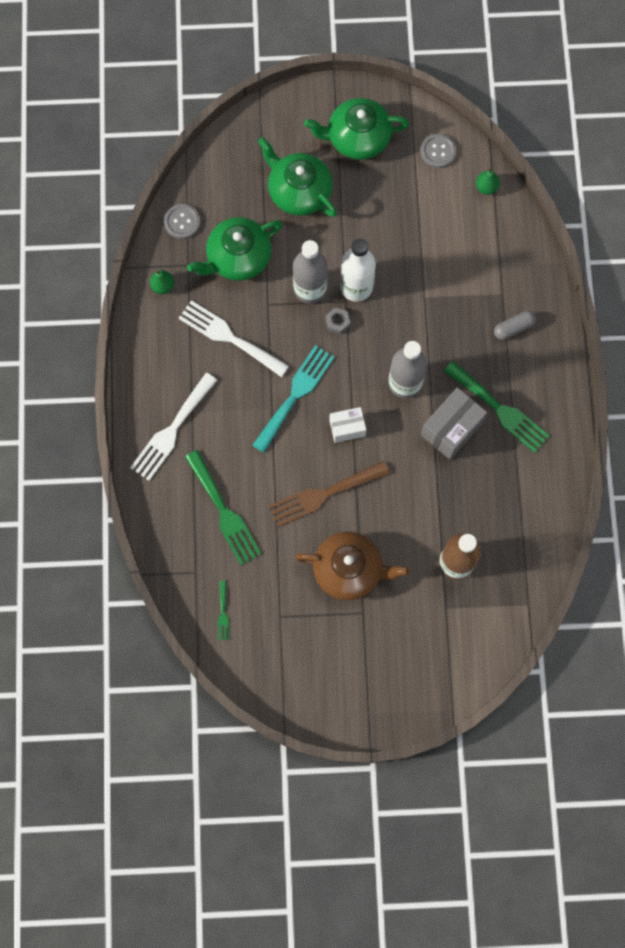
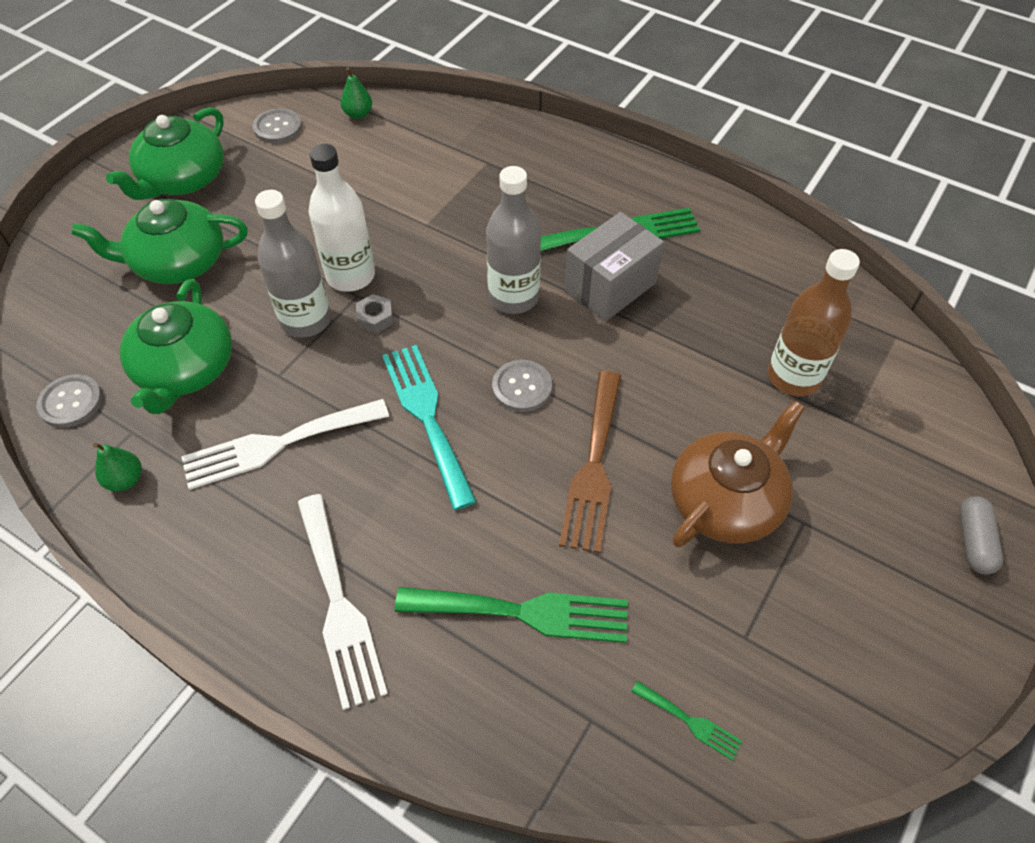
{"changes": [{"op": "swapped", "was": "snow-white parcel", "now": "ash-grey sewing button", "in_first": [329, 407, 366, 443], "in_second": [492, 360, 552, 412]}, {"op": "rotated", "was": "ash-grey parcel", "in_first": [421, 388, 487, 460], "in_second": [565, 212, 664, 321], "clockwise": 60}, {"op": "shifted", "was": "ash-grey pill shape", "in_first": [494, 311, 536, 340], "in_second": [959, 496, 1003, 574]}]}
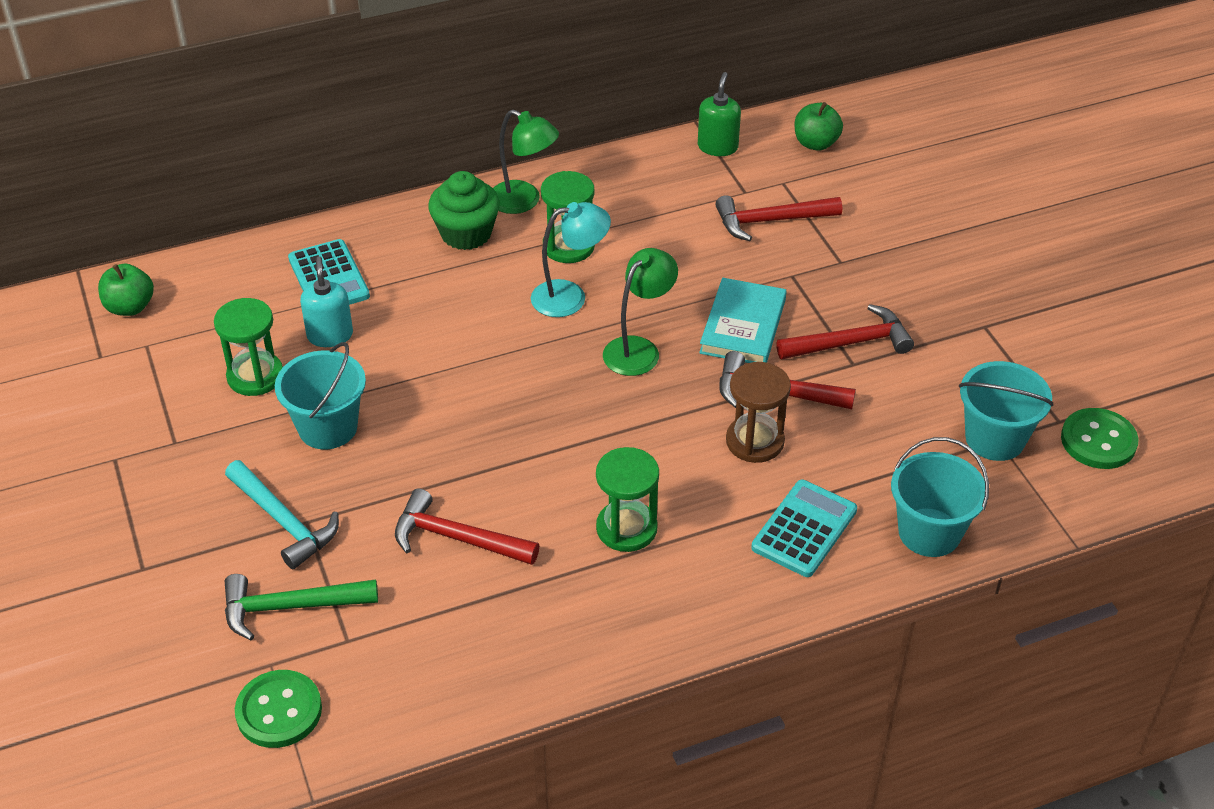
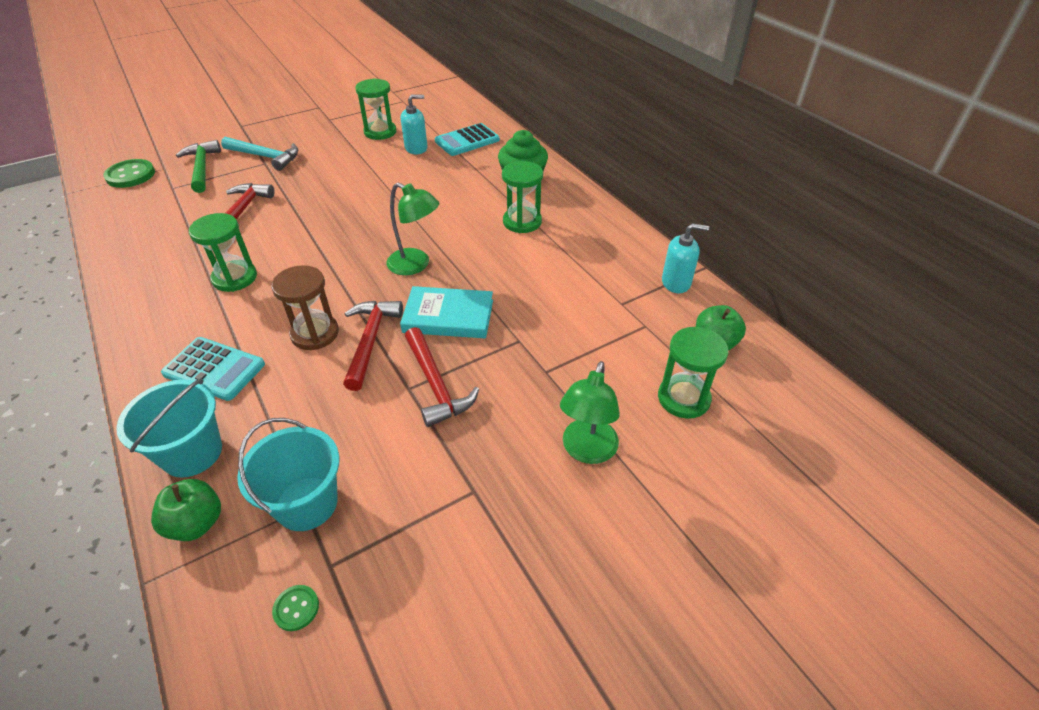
{"changes": [{"op": "shifted", "was": "leaf-green toy apple", "in_first": [98, 264, 154, 316], "in_second": [151, 479, 221, 541]}, {"op": "rotated", "was": "teal carpenter's hammer", "in_first": [225, 460, 339, 569], "in_second": [221, 137, 298, 171], "clockwise": -105}, {"op": "scaled", "was": "leaf-green sewing button", "in_first": [1061, 408, 1139, 469], "in_second": [272, 585, 319, 631], "ratio": 0.51}, {"op": "shifted", "was": "leaf-green reading lamp", "in_first": [493, 110, 559, 214], "in_second": [560, 361, 620, 464]}, {"op": "new", "now": "leaf-green sandglass", "in_second": [658, 327, 728, 419]}, {"op": "repainted", "was": "leaf-green soap pump", "now": "teal soap pump", "in_first": [698, 72, 741, 156], "in_second": [662, 223, 709, 293]}, {"op": "gone", "was": "teal sand bucket", "in_first": [275, 342, 366, 449]}, {"op": "gone", "was": "teal reading lamp", "in_first": [531, 202, 611, 317]}, {"op": "gone", "was": "scarlet carpenter's hammer", "in_first": [715, 195, 842, 241]}]}
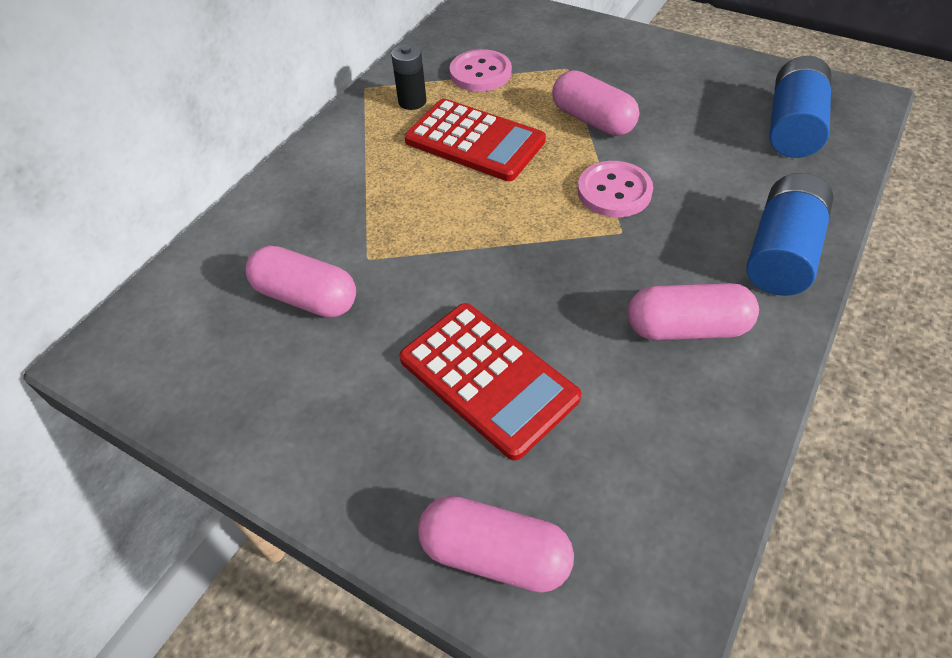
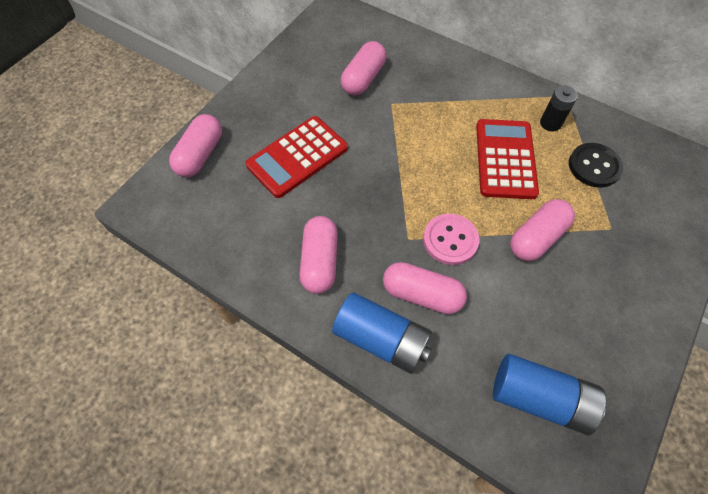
{"changes": [{"op": "new", "now": "pink pill shape", "in_second": [383, 262, 467, 314]}, {"op": "rotated", "was": "scarlet adding machine", "in_first": [404, 99, 546, 181], "in_second": [476, 119, 539, 199], "clockwise": 150}, {"op": "repainted", "was": "pink sewing button", "now": "black sewing button", "in_first": [450, 49, 512, 92], "in_second": [569, 143, 623, 188]}]}
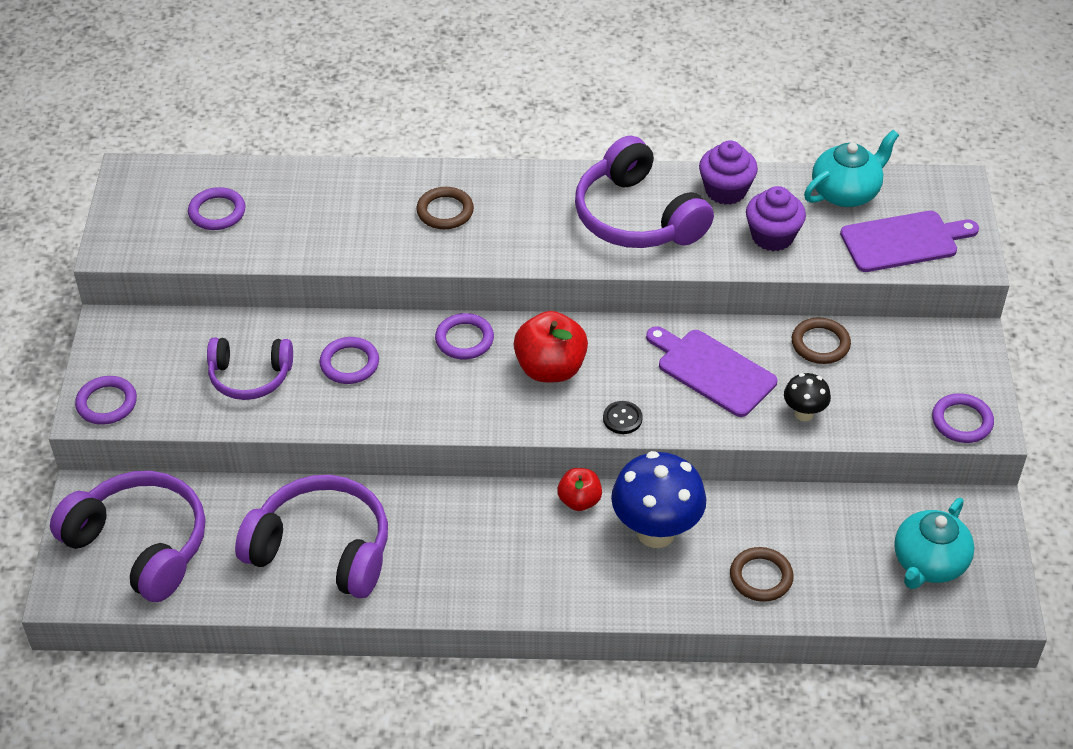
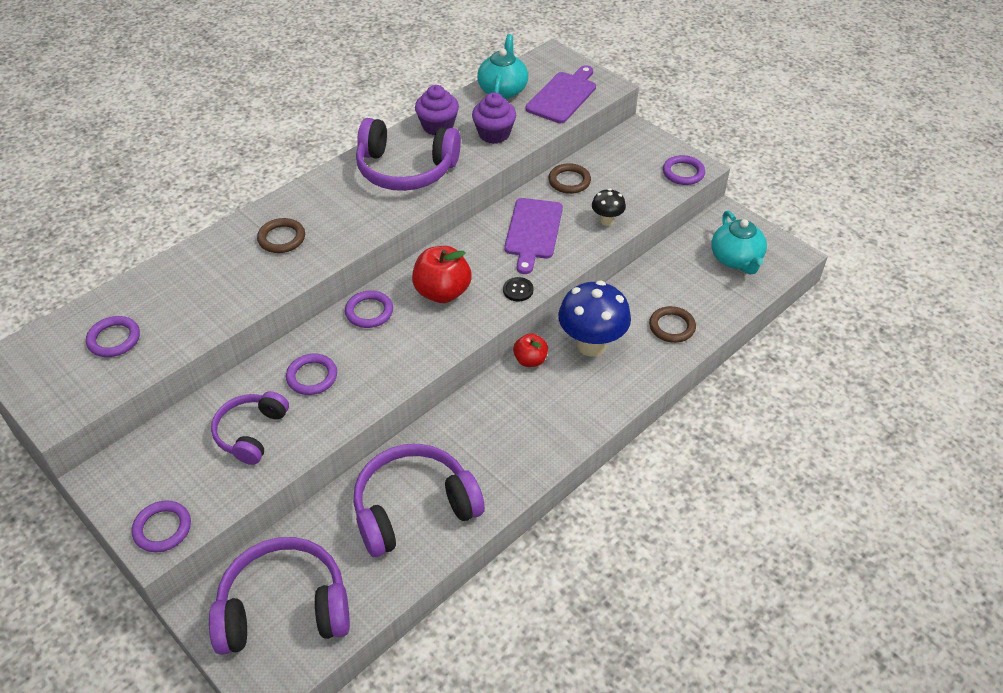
{"changes": [{"op": "rotated", "was": "royal purple headset", "in_first": [207, 338, 293, 400], "in_second": [211, 391, 289, 465], "clockwise": 150}, {"op": "rotated", "was": "royal purple cutting board", "in_first": [646, 326, 777, 417], "in_second": [504, 198, 563, 274], "clockwise": -75}]}
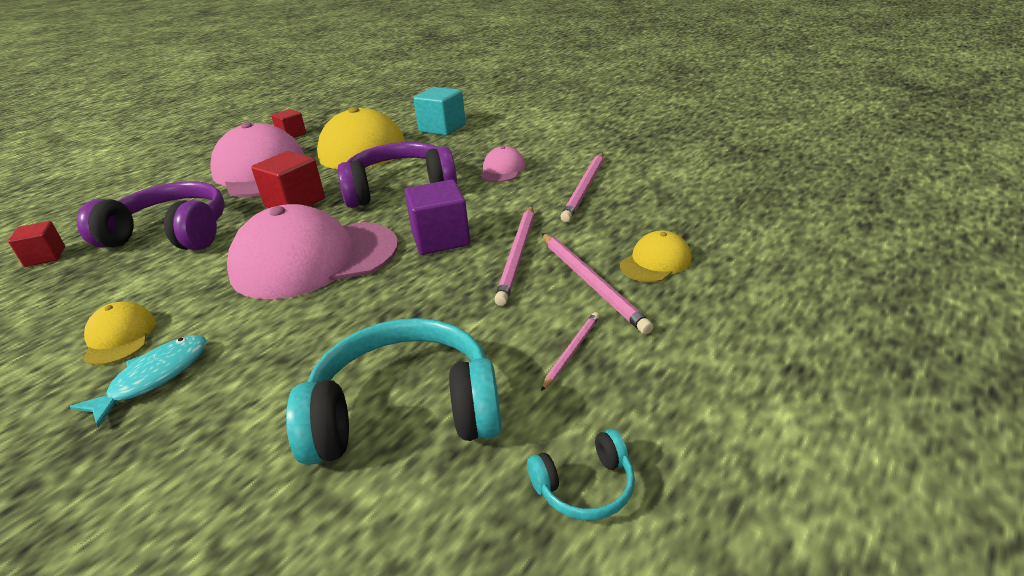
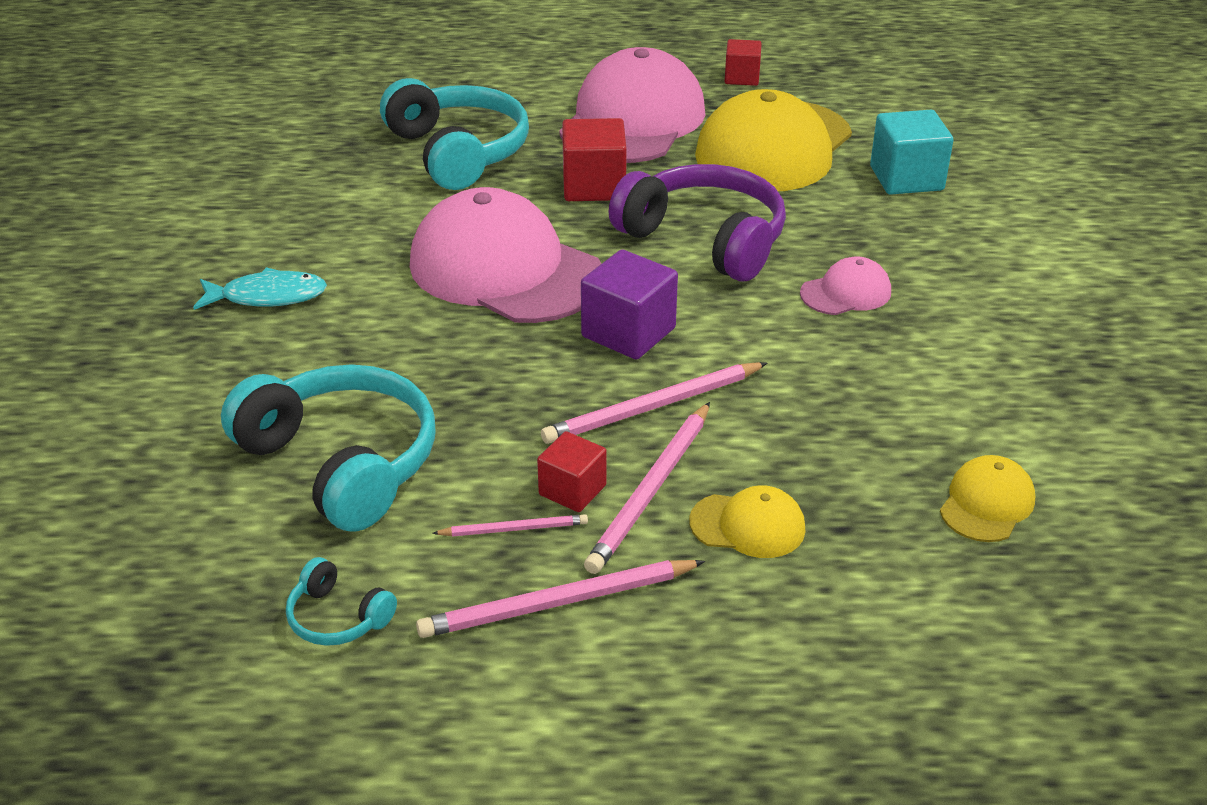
{"changes": [{"op": "repainted", "was": "royal purple headset", "now": "teal headset", "in_first": [77, 181, 225, 250], "in_second": [380, 78, 529, 190]}, {"op": "shifted", "was": "pink wooden pencil", "in_first": [560, 153, 603, 222], "in_second": [416, 560, 705, 638]}, {"op": "shifted", "was": "scarlet block", "in_first": [8, 221, 65, 267], "in_second": [537, 431, 607, 512]}, {"op": "shifted", "was": "yellow peaked cap", "in_first": [83, 302, 156, 365], "in_second": [940, 455, 1035, 542]}]}
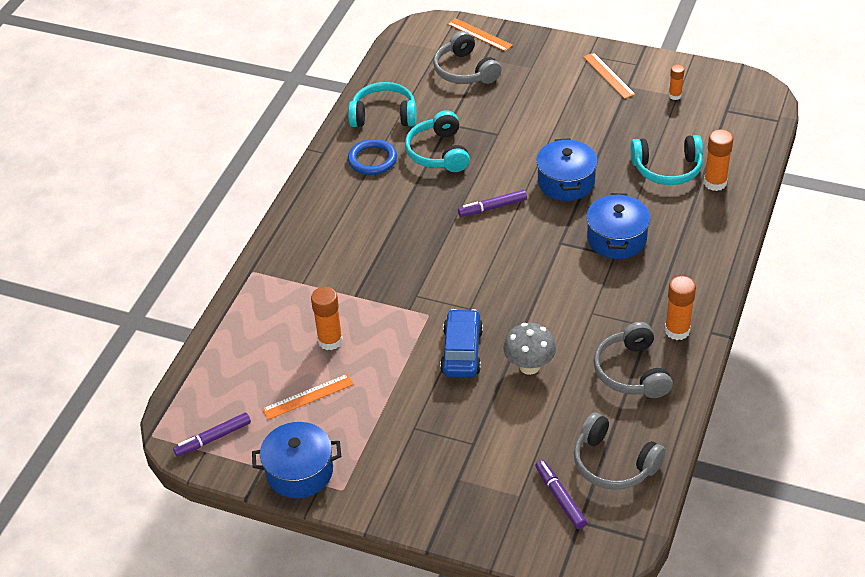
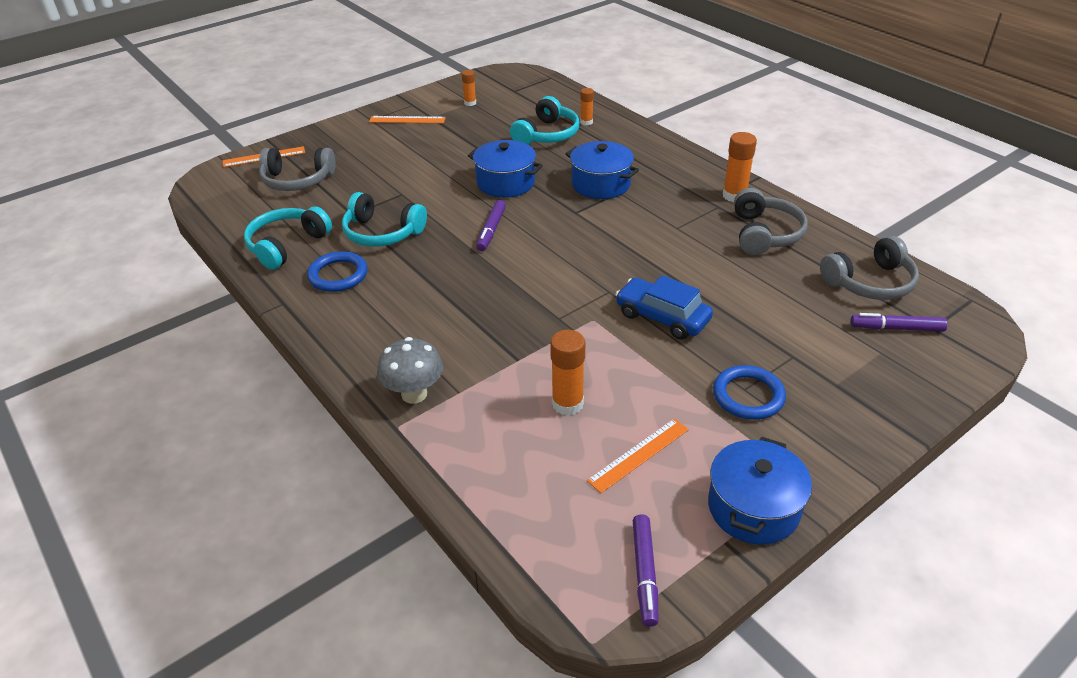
{"changes": [{"op": "shifted", "was": "ash-grey fungus", "in_first": [503, 323, 556, 375], "in_second": [377, 337, 443, 404]}, {"op": "scaled", "was": "bright orange glue", "in_first": [704, 129, 733, 191], "in_second": [580, 88, 594, 125], "ratio": 0.6}, {"op": "rotated", "was": "bright orange measuring stick", "in_first": [262, 374, 354, 420], "in_second": [587, 418, 689, 493], "clockwise": 45}, {"op": "new", "now": "blue hoop", "in_second": [713, 365, 786, 420]}, {"op": "rotated", "was": "ash-grey headset", "in_first": [593, 322, 673, 398], "in_second": [734, 188, 808, 255], "clockwise": -105}]}
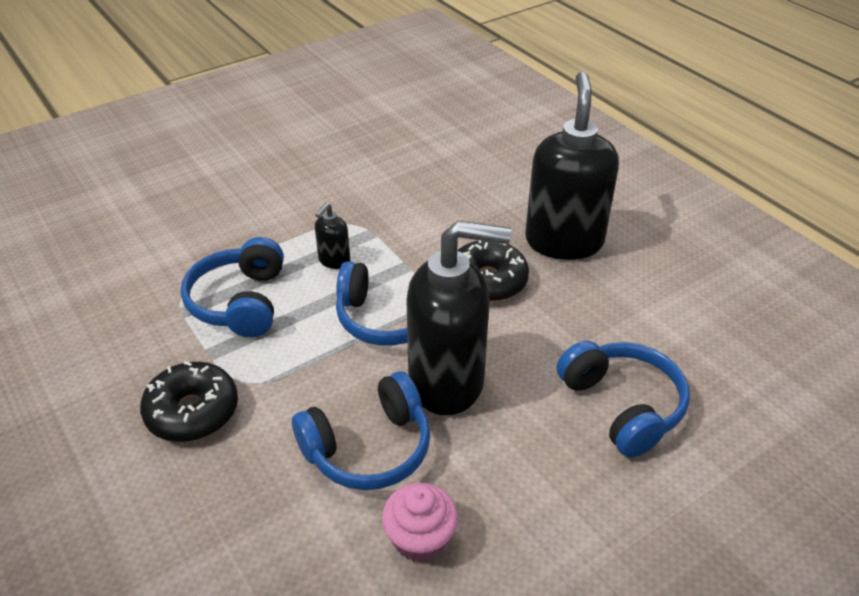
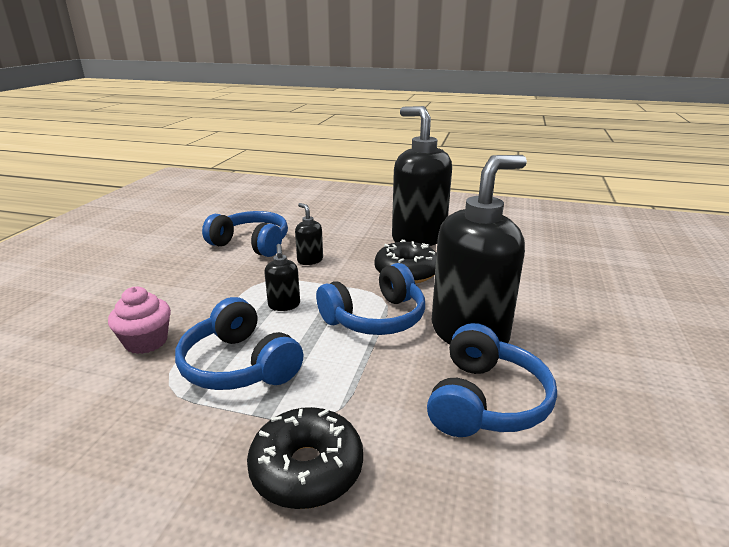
{"changes": [{"op": "shifted", "was": "pink fairy cake", "in_first": [382, 483, 458, 563], "in_second": [108, 287, 171, 354]}, {"op": "shifted", "was": "blue headset", "in_first": [557, 341, 690, 458], "in_second": [202, 211, 288, 257]}, {"op": "new", "now": "black soap pump", "in_second": [295, 203, 323, 265]}]}
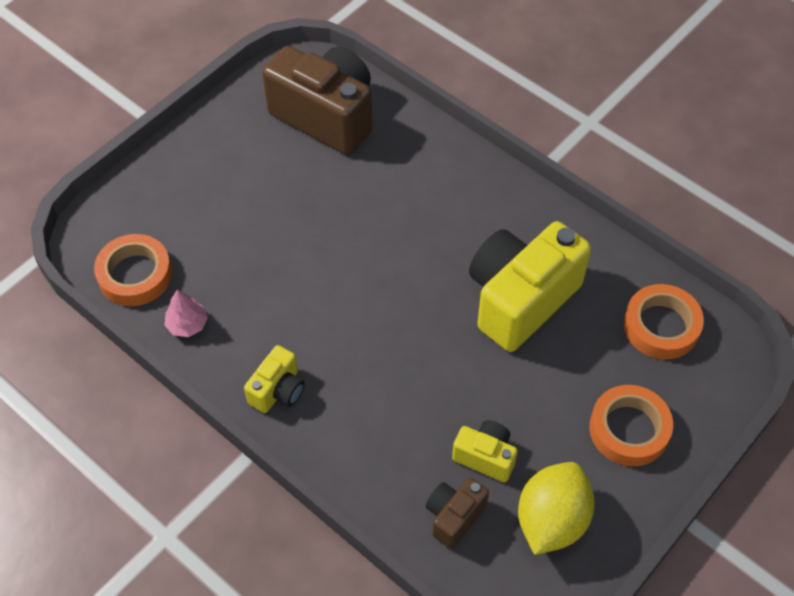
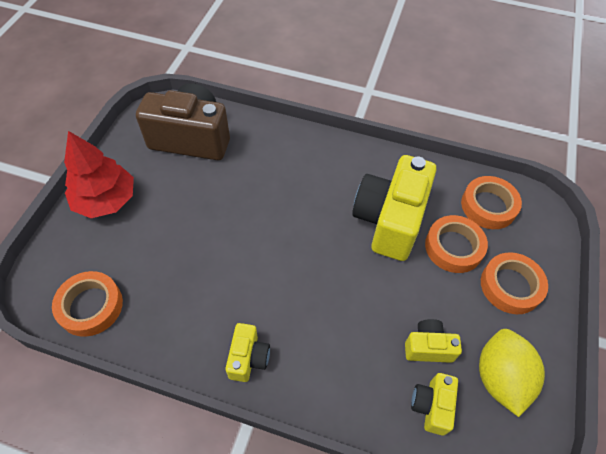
{"changes": [{"op": "new", "now": "scarlet tree", "in_second": [64, 131, 134, 218]}, {"op": "repainted", "was": "dark brown photo camera", "now": "yellow photo camera", "in_first": [426, 478, 489, 549], "in_second": [411, 373, 458, 436]}, {"op": "new", "now": "bright orange roll of tape", "in_second": [425, 215, 488, 273]}, {"op": "gone", "was": "pink tree", "in_first": [164, 289, 208, 337]}]}
